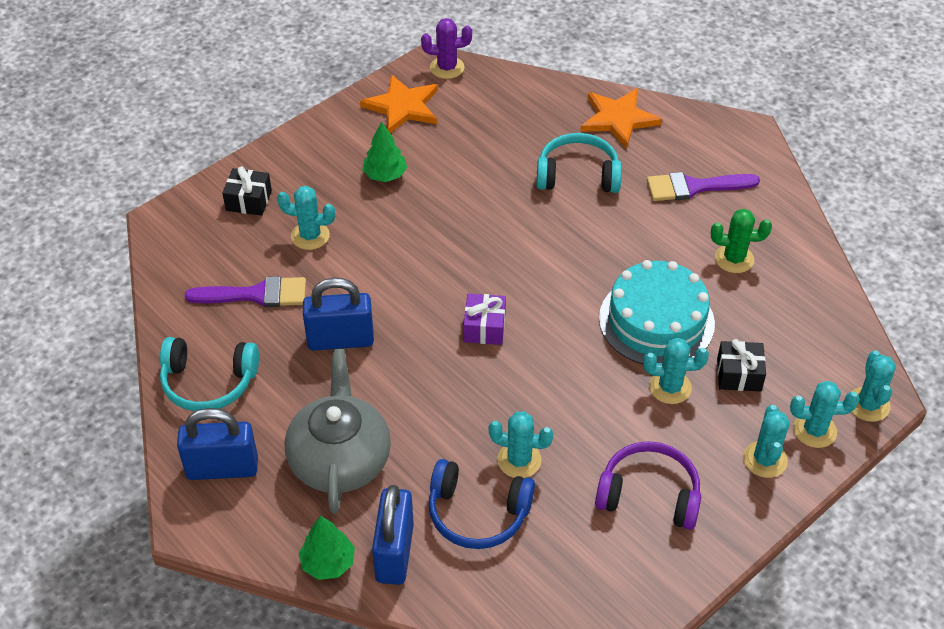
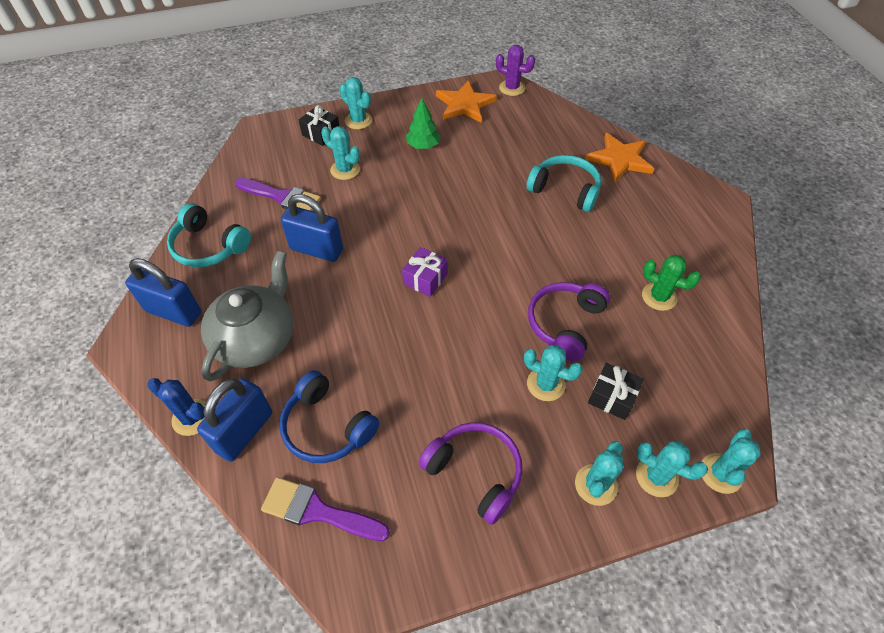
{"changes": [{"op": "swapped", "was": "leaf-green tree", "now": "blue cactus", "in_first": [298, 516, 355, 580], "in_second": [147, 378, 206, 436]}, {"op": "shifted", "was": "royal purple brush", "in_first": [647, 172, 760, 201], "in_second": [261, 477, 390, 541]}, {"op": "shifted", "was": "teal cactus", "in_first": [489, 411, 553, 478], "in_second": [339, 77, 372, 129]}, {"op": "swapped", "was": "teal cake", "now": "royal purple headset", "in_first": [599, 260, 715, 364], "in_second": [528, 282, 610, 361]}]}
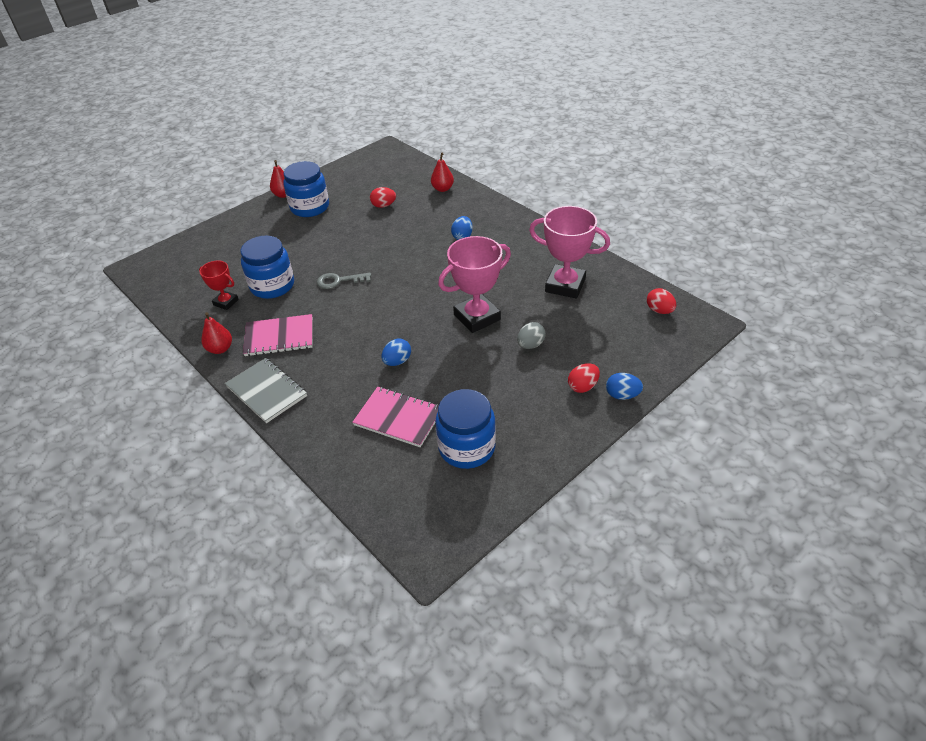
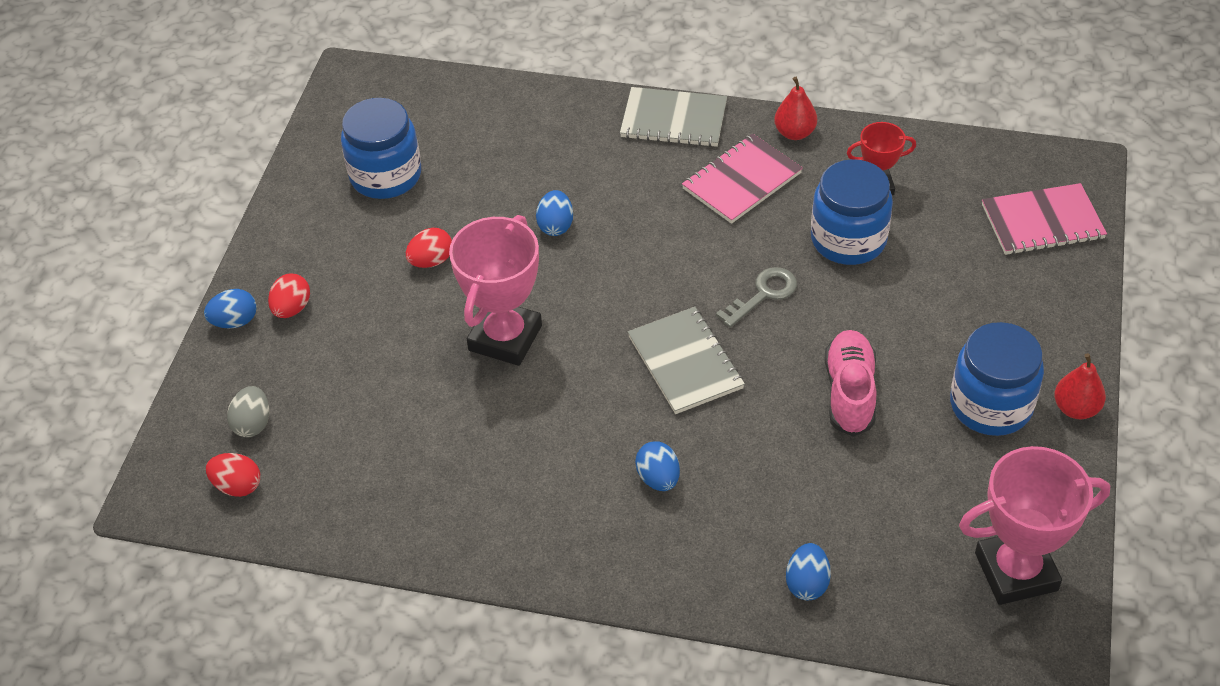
{"changes": [{"op": "shifted", "was": "ash-grey toy egg", "in_first": [517, 322, 546, 349], "in_second": [227, 386, 269, 437]}, {"op": "shifted", "was": "scarlet toy egg", "in_first": [370, 187, 396, 208], "in_second": [406, 228, 452, 268]}, {"op": "new", "now": "ash-grey exercise book", "in_second": [628, 307, 745, 414]}, {"op": "swapped", "was": "scarlet pear fruit", "now": "blue toy egg", "in_first": [431, 153, 454, 192], "in_second": [786, 543, 831, 600]}, {"op": "new", "now": "pink lace-up shoe", "in_second": [825, 330, 877, 437]}, {"op": "shifted", "was": "pink award cup", "in_first": [529, 206, 610, 298], "in_second": [959, 446, 1110, 605]}, {"op": "shifted", "was": "pink exercise book", "in_first": [352, 387, 439, 447], "in_second": [982, 183, 1107, 255]}]}
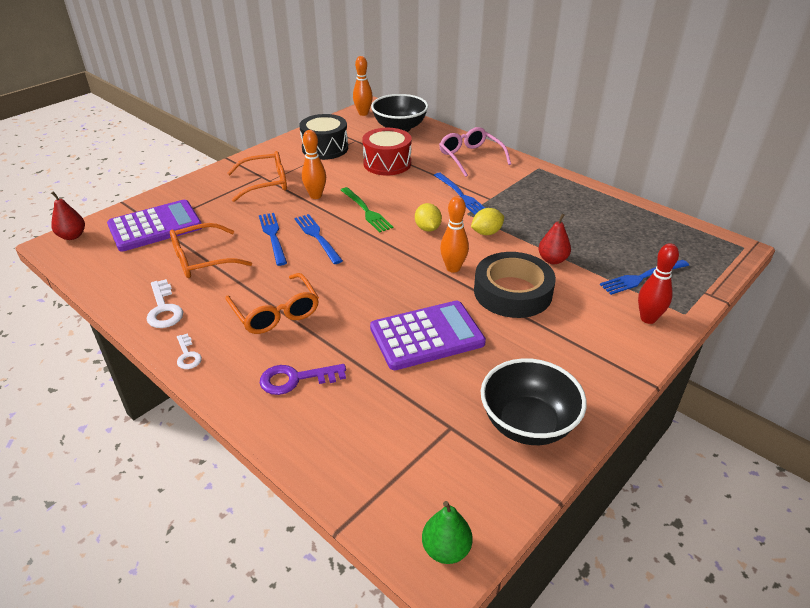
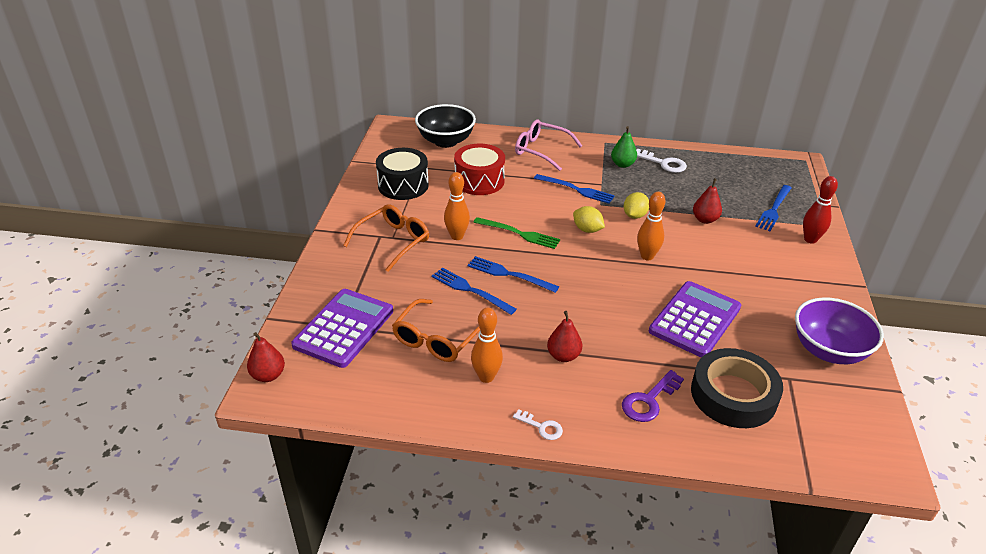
{"changes": [{"op": "shifted", "was": "bright orange bowling pin", "in_first": [353, 56, 373, 116], "in_second": [471, 308, 503, 383]}, {"op": "swapped", "was": "bright orange eyeglasses", "now": "scarlet pear fruit", "in_first": [225, 273, 319, 334], "in_second": [547, 311, 582, 362]}, {"op": "shifted", "was": "leaf-green pear fruit", "in_first": [422, 501, 473, 564], "in_second": [611, 126, 637, 168]}, {"op": "shifted", "was": "snow-white key", "in_first": [146, 279, 183, 328], "in_second": [636, 149, 687, 173]}, {"op": "shifted", "was": "black roll of tape", "in_first": [474, 252, 556, 318], "in_second": [691, 348, 783, 428]}, {"op": "repainted", "was": "black bowl", "now": "royal purple bowl", "in_first": [481, 358, 587, 445], "in_second": [795, 297, 884, 364]}]}
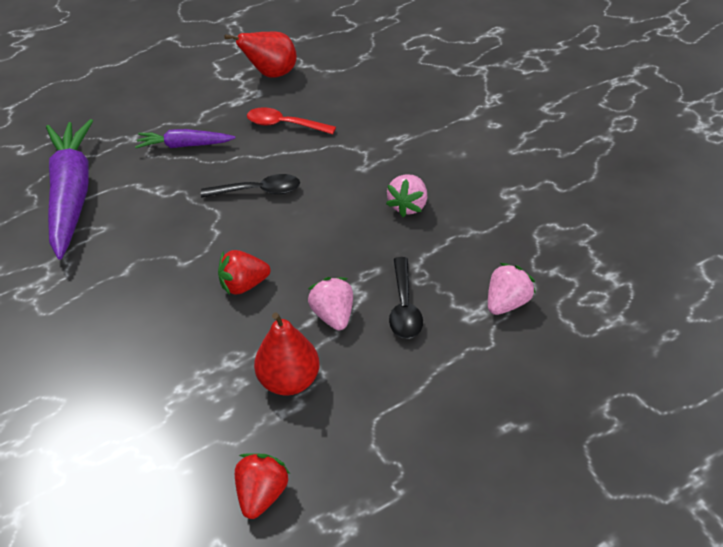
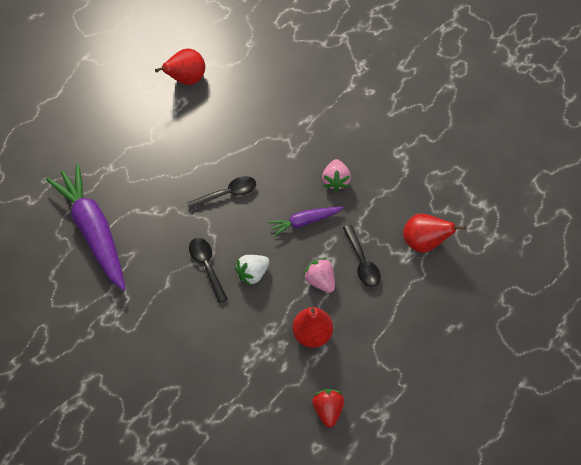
{"changes": [{"op": "new", "now": "black tablespoon", "in_second": [189, 238, 228, 303]}, {"op": "repainted", "was": "scarlet toy strawberry", "now": "snow-white toy strawberry", "in_first": [218, 250, 271, 295], "in_second": [235, 255, 269, 286]}, {"op": "shifted", "was": "royal purple toy carrot", "in_first": [135, 129, 236, 148], "in_second": [268, 207, 343, 237]}, {"op": "swapped", "was": "pink toy strawberry", "now": "scarlet pear fruit", "in_first": [488, 263, 536, 315], "in_second": [403, 214, 466, 253]}, {"op": "gone", "was": "scarlet tablespoon", "in_first": [247, 107, 336, 134]}]}
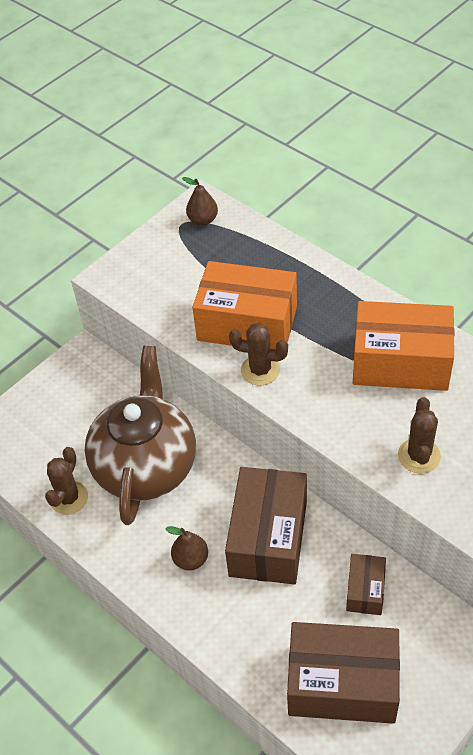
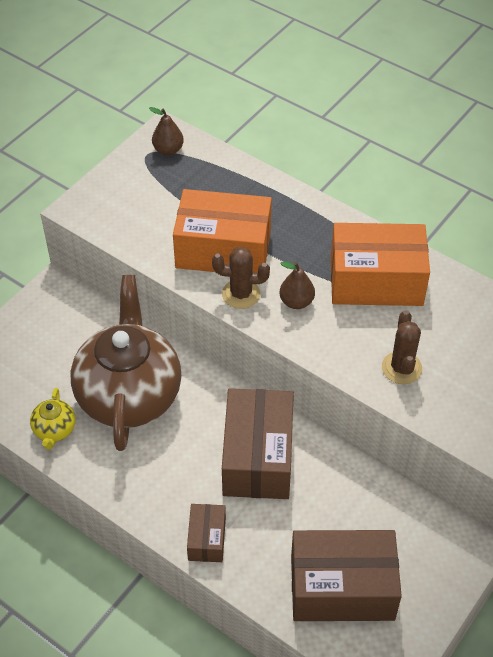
{"changes": [{"op": "swapped", "was": "dark brown cactus", "now": "yellow china teapot", "in_first": [45, 447, 88, 515], "in_second": [30, 388, 75, 450]}, {"op": "shifted", "was": "dark brown parcel", "in_first": [346, 554, 386, 615], "in_second": [187, 504, 226, 562]}, {"op": "shifted", "was": "dark brown pear fruit", "in_first": [165, 526, 208, 570], "in_second": [279, 262, 315, 309]}]}
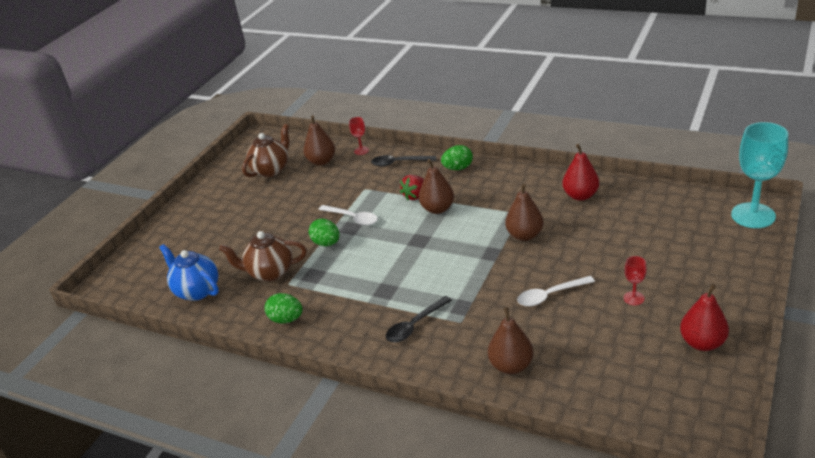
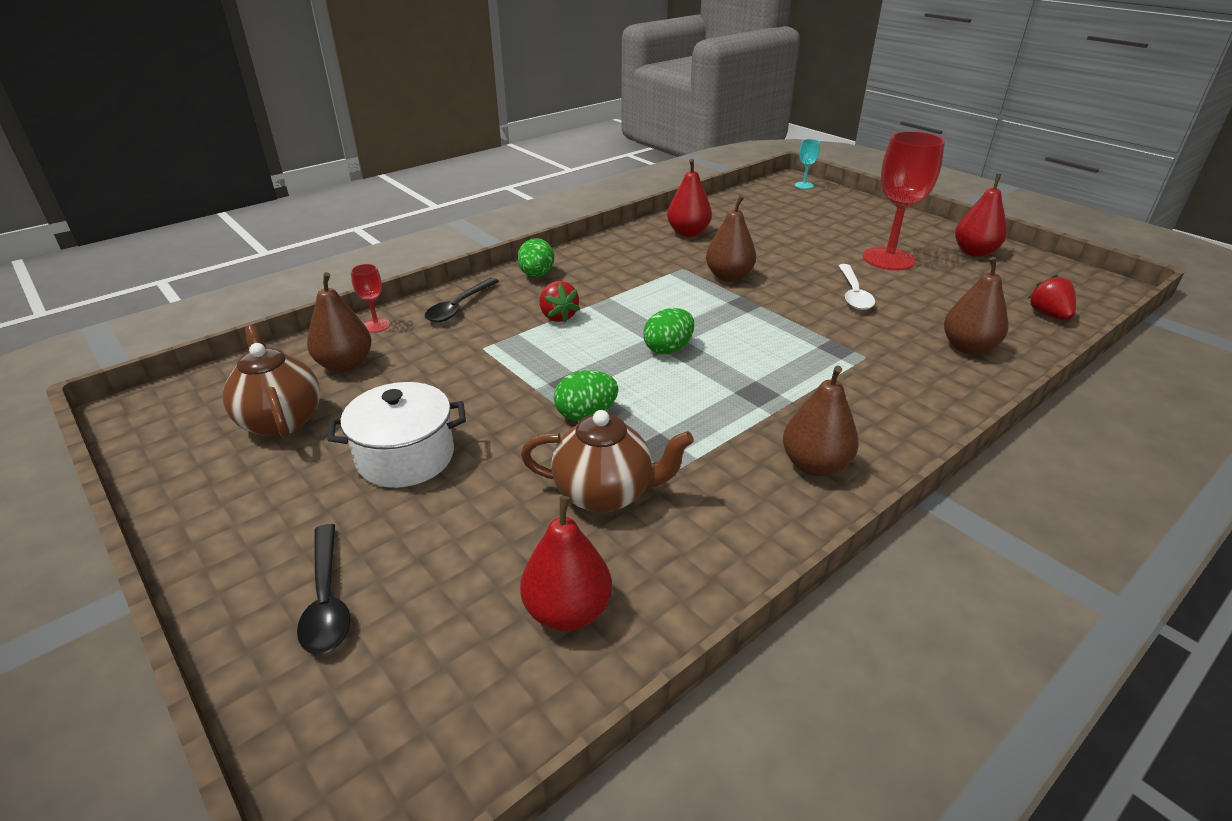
{"changes": [{"op": "shifted", "was": "black tablespoon", "in_first": [386, 296, 452, 342], "in_second": [297, 524, 350, 654]}, {"op": "new", "now": "snow-white stockpot", "in_second": [327, 382, 466, 488]}, {"op": "swapped", "was": "blue china teapot", "now": "scarlet pear fruit", "in_first": [159, 244, 219, 301], "in_second": [520, 496, 612, 631]}, {"op": "rotated", "was": "dark brown china teapot", "in_first": [219, 231, 307, 282], "in_second": [521, 410, 694, 513], "clockwise": -105}, {"op": "shifted", "was": "leaf-green toy egg", "in_first": [265, 293, 302, 324], "in_second": [643, 308, 694, 354]}, {"op": "shifted", "was": "dark brown pear fruit", "in_first": [419, 159, 454, 214], "in_second": [783, 366, 859, 476]}, {"op": "scaled", "was": "teal chalice", "in_first": [731, 122, 788, 228], "in_second": [795, 139, 820, 189], "ratio": 0.45}, {"op": "scaled", "was": "scarlet chalice", "in_first": [624, 256, 647, 305], "in_second": [863, 131, 945, 271], "ratio": 2.23}, {"op": "new", "now": "scarlet toy strawberry", "in_second": [1028, 275, 1076, 320]}, {"op": "gone", "was": "snow-white tablespoon", "in_first": [318, 205, 378, 225]}]}
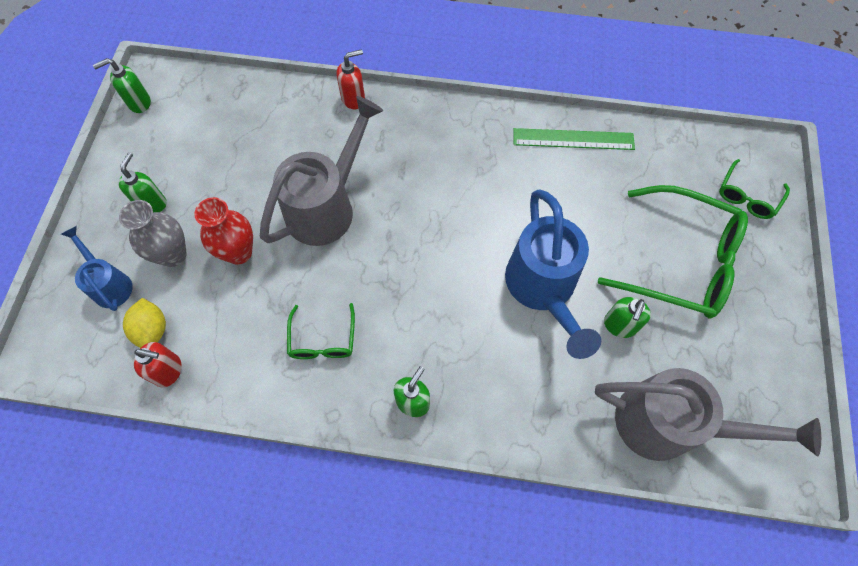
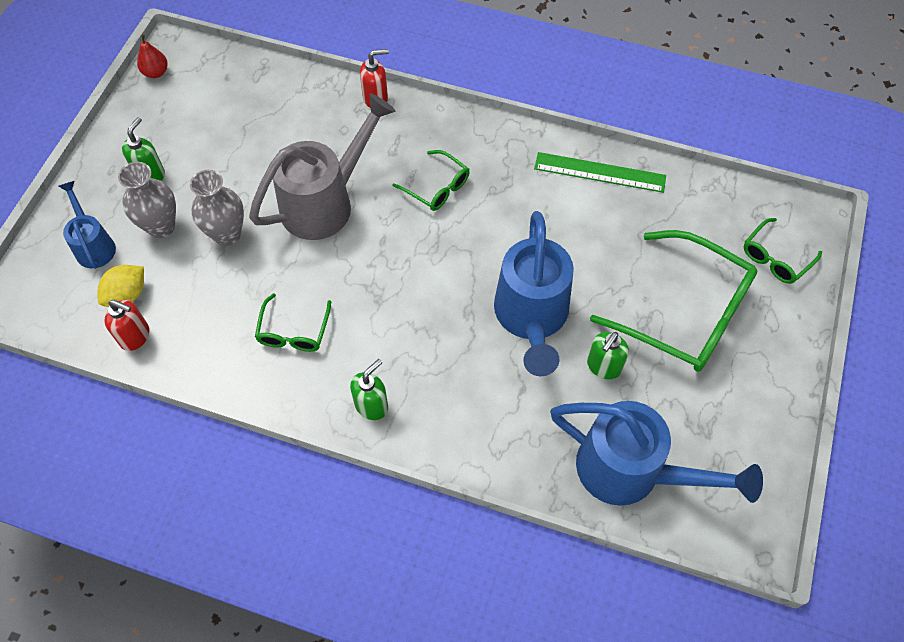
{"changes": [{"op": "rotated", "was": "yellow toy lemon", "in_first": [123, 298, 166, 348], "in_second": [97, 265, 144, 307], "clockwise": 45}, {"op": "swapped", "was": "leaf-green soap pump", "now": "scarlet pear fruit", "in_first": [93, 58, 151, 113], "in_second": [137, 34, 168, 78]}, {"op": "repainted", "was": "scarlet vase", "now": "ash-grey vase", "in_first": [194, 197, 253, 265], "in_second": [190, 170, 244, 246]}, {"op": "new", "now": "leaf-green eyeglasses", "in_second": [392, 150, 470, 211]}, {"op": "repainted", "was": "ash-grey watering can", "now": "blue watering can", "in_first": [595, 368, 821, 461], "in_second": [550, 401, 763, 506]}]}
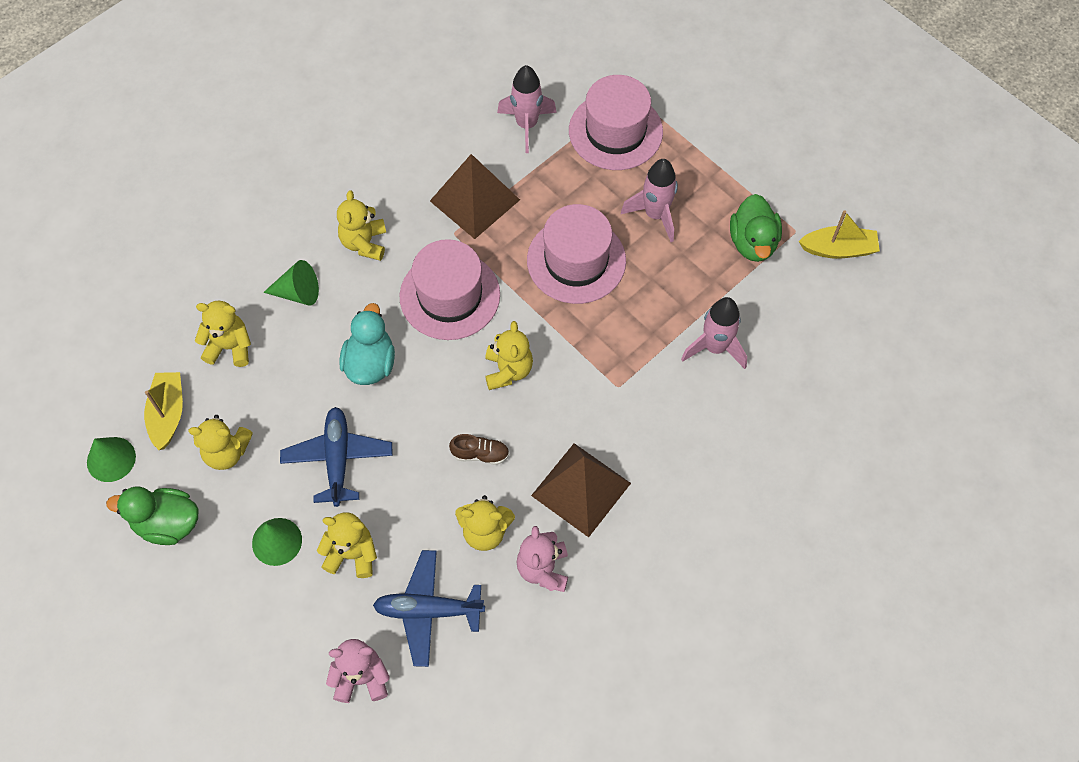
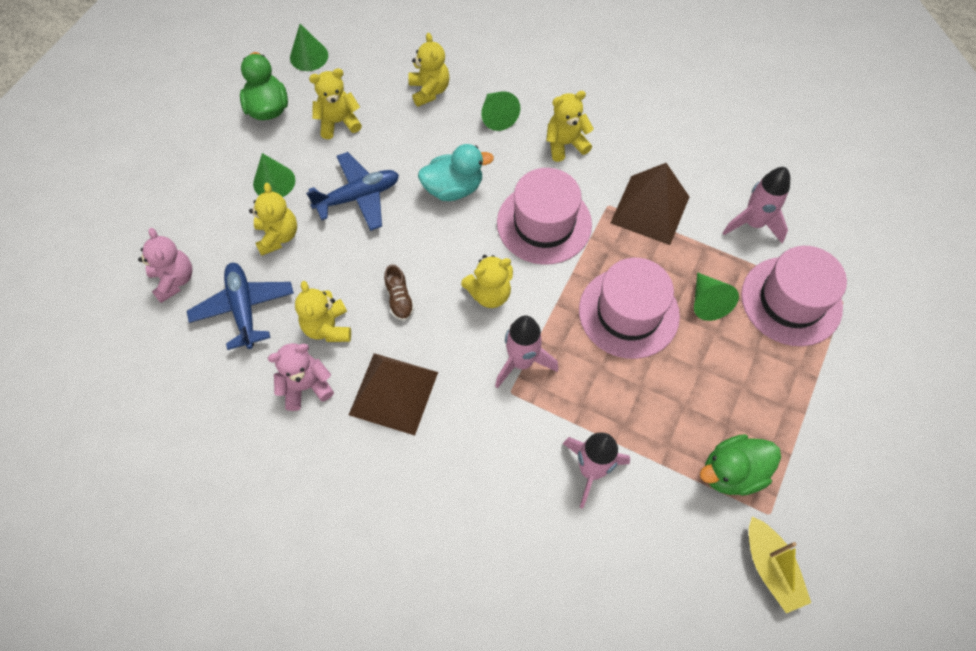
{"changes": [{"op": "rotated", "was": "yellow stuffed bear", "in_first": [188, 415, 253, 470], "in_second": [309, 68, 362, 139], "clockwise": 90}, {"op": "shifted", "was": "pink spaceship", "in_first": [621, 159, 678, 242], "in_second": [495, 315, 558, 388]}, {"op": "new", "now": "leaf-green solid cone", "in_second": [694, 272, 739, 321]}, {"op": "gone", "was": "yellow sailboat", "in_first": [144, 372, 183, 450]}]}
